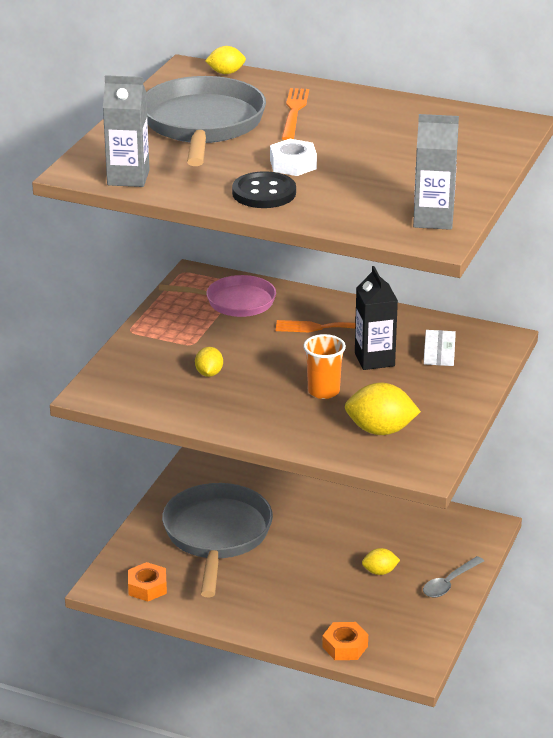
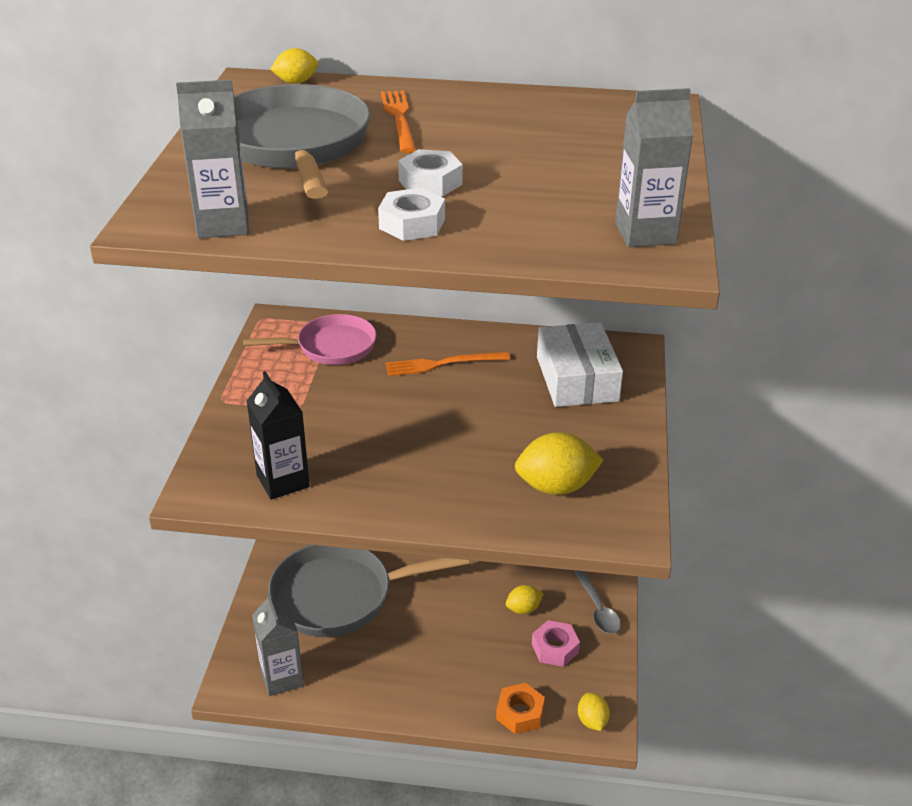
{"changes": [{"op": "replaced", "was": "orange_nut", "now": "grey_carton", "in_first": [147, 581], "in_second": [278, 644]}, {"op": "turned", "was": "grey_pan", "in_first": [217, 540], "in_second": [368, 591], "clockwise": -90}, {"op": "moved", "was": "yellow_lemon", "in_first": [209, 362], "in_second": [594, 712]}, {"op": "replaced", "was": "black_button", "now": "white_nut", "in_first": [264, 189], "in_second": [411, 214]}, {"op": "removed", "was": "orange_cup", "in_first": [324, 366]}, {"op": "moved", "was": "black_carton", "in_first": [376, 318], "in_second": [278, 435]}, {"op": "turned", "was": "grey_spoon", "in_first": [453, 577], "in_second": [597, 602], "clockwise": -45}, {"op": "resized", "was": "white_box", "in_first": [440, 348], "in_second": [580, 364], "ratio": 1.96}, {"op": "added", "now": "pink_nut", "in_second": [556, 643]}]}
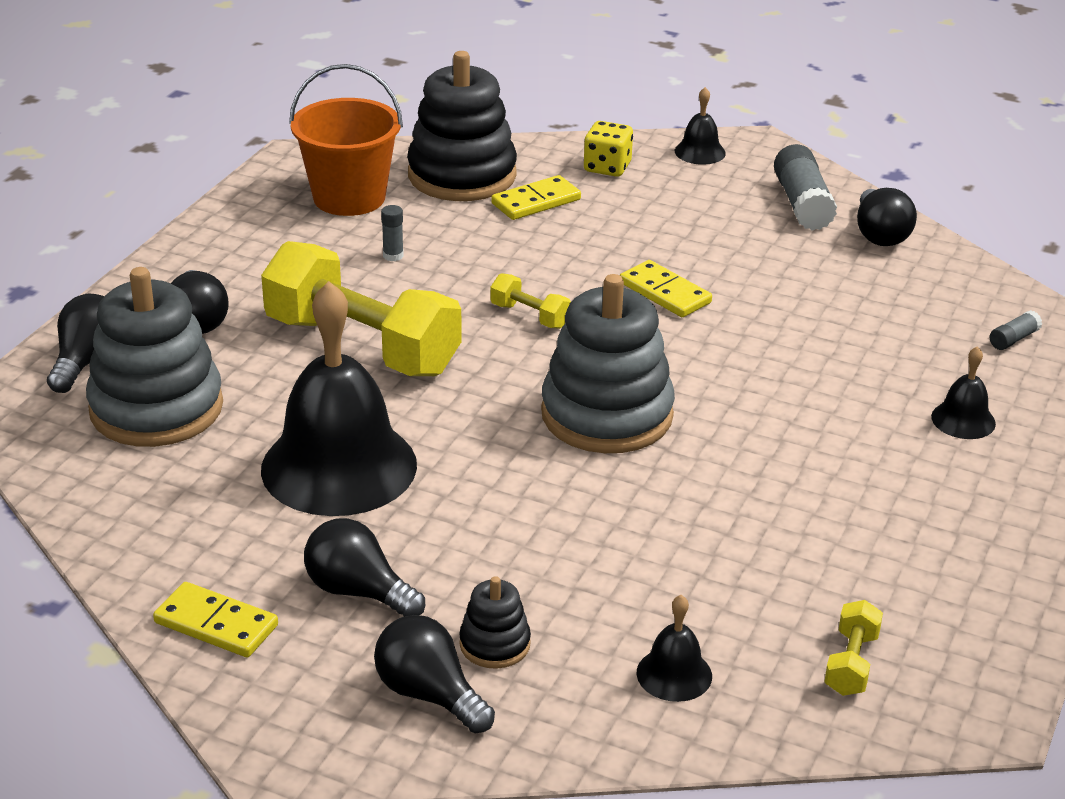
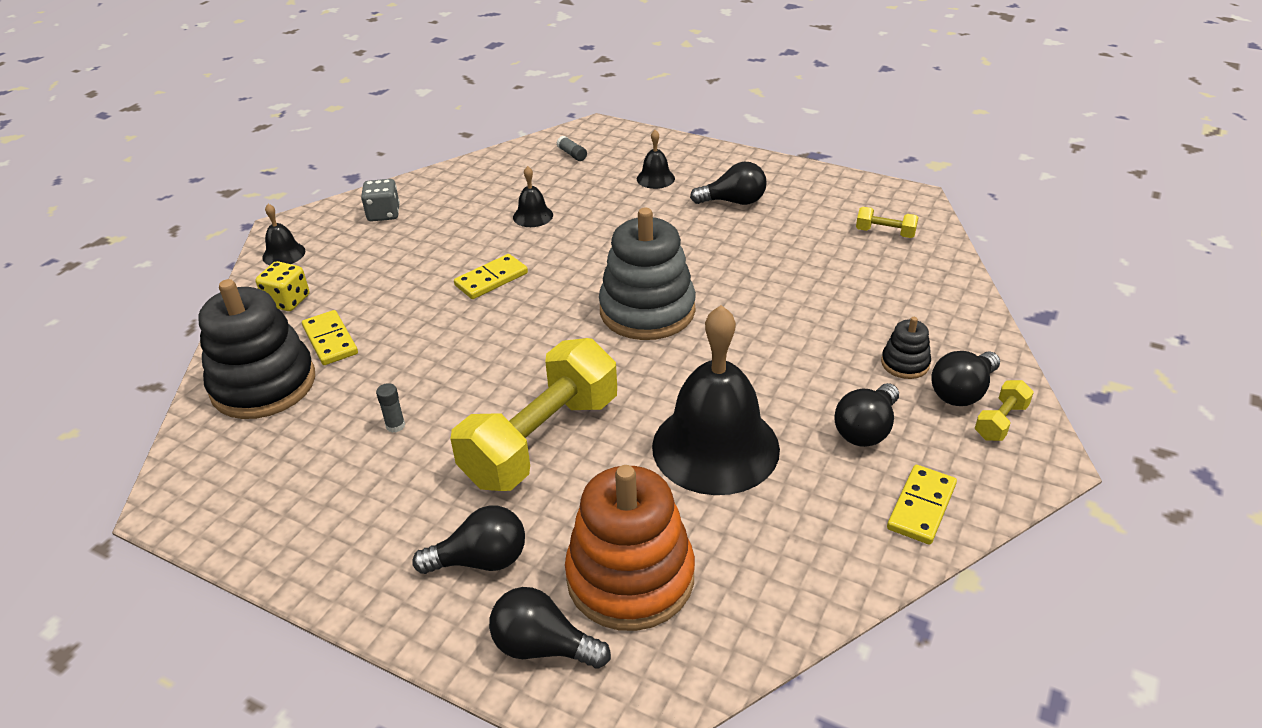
{"changes": [{"op": "recoloured", "was": "grey_stacking_toy", "now": "orange_stacking_toy", "in_first": [154, 357], "in_second": [630, 548]}, {"op": "removed", "was": "orange_bucket", "in_first": [346, 140]}, {"op": "moved", "was": "yellow_dumbbell", "in_first": [530, 301], "in_second": [1004, 410]}, {"op": "moved", "was": "black_bell", "in_first": [674, 648], "in_second": [533, 196]}, {"op": "replaced", "was": "grey_glue_stick", "now": "grey_dice", "in_first": [805, 187], "in_second": [380, 200]}, {"op": "moved", "was": "black_light_bulb", "in_first": [887, 217], "in_second": [728, 183]}]}
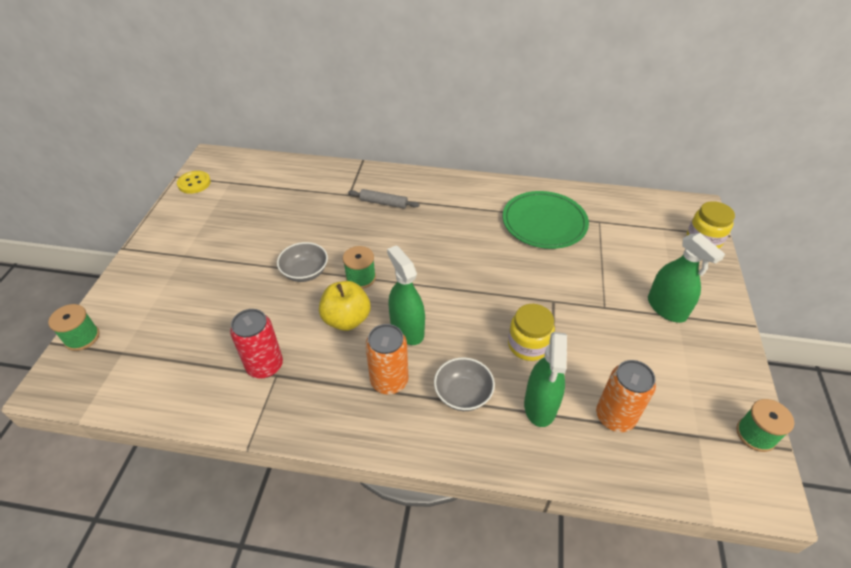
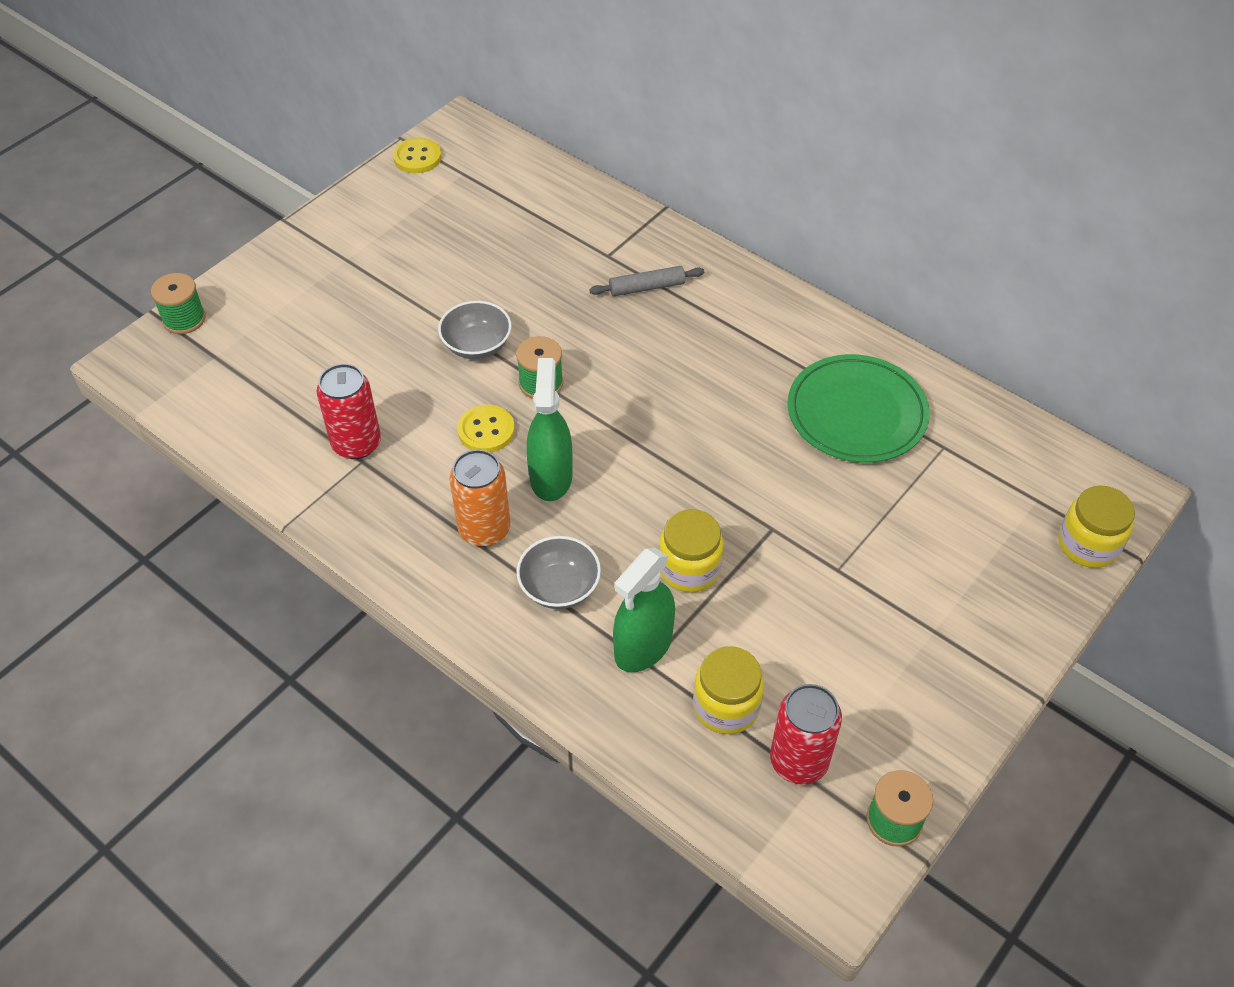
{"changes": [{"op": "replaced", "was": "yellow_apple", "now": "yellow_button", "in_first": [345, 306], "in_second": [486, 428]}, {"op": "turned", "was": "grey_rolling_pin", "in_first": [384, 199], "in_second": [646, 281], "clockwise": -60}, {"op": "replaced", "was": "orange_can", "now": "yellow_jar", "in_first": [626, 396], "in_second": [728, 690]}, {"op": "removed", "was": "green_spray_bottle", "in_first": [686, 278]}, {"op": "added", "now": "red_can", "in_second": [806, 734]}]}
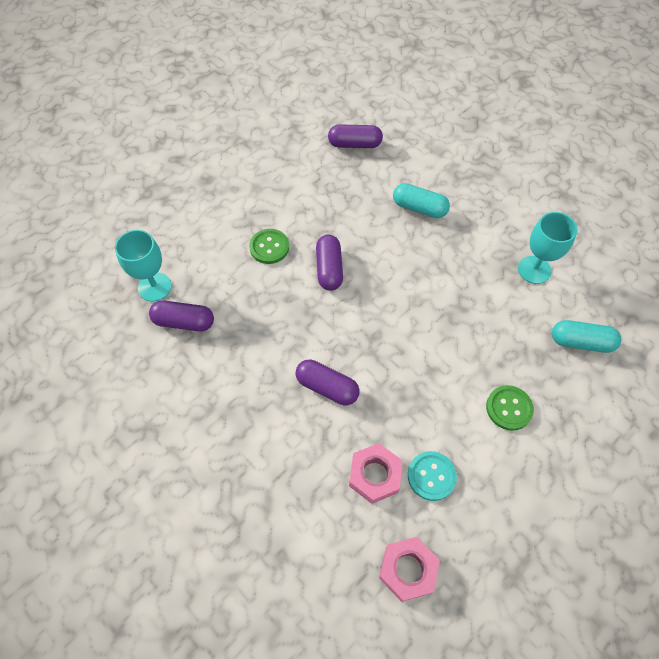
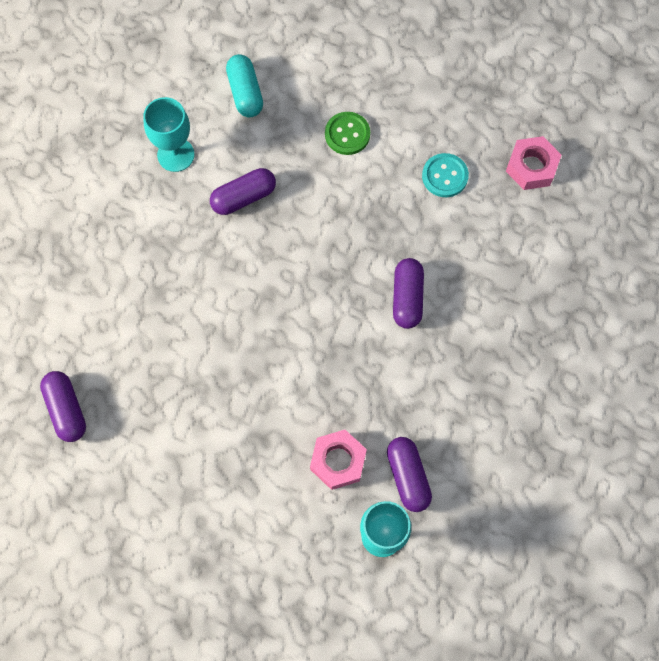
{"changes": [{"op": "removed", "was": "green_button", "in_first": [269, 246]}, {"op": "moved", "was": "purple_capsule", "in_first": [329, 263], "in_second": [243, 191]}, {"op": "moved", "was": "pink_nut", "in_first": [375, 473], "in_second": [338, 460]}, {"op": "removed", "was": "turquoise_capsule", "in_first": [421, 200]}]}
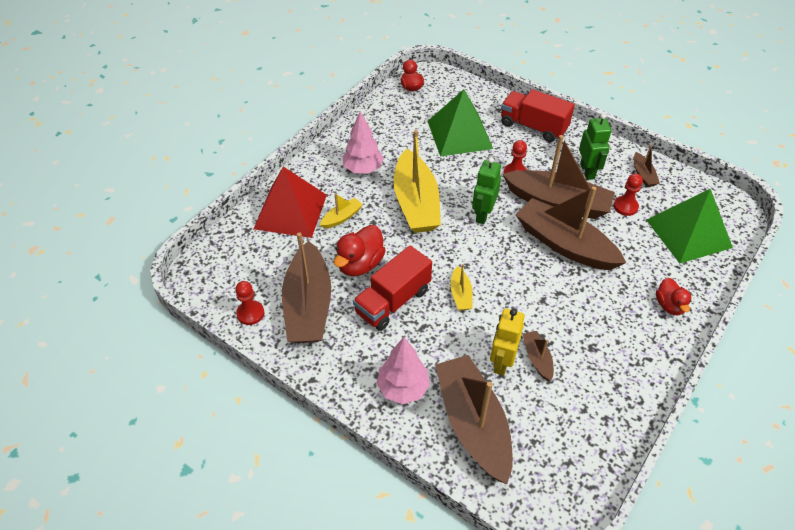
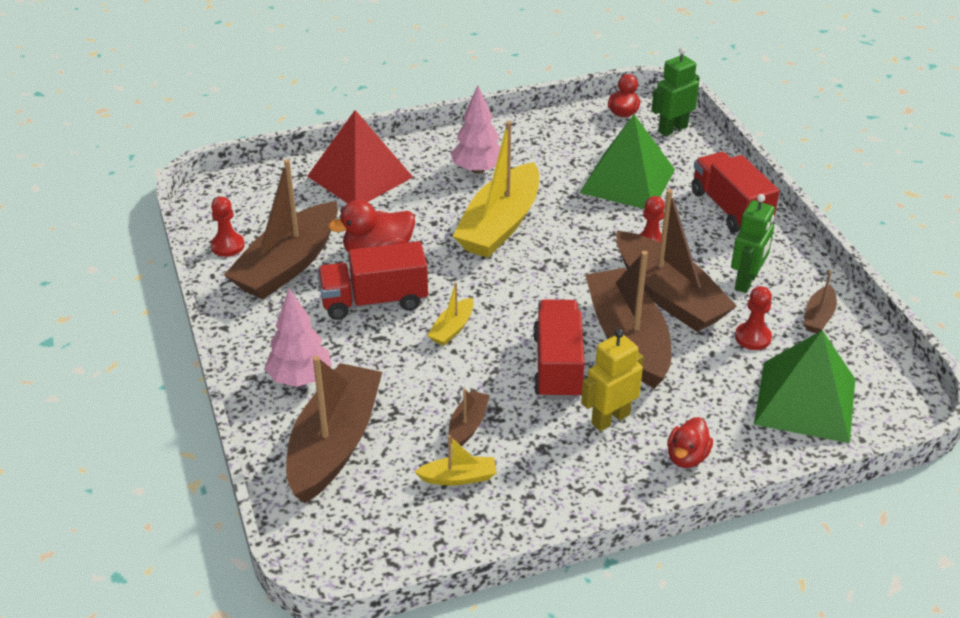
{"changes": [{"op": "moved", "was": "yellow_boat", "in_first": [341, 211], "in_second": [456, 460]}, {"op": "moved", "was": "green_robot", "in_first": [486, 190], "in_second": [675, 91]}, {"op": "moved", "was": "yellow_robot", "in_first": [507, 342], "in_second": [612, 380]}, {"op": "added", "now": "red_truck", "in_second": [559, 350]}]}
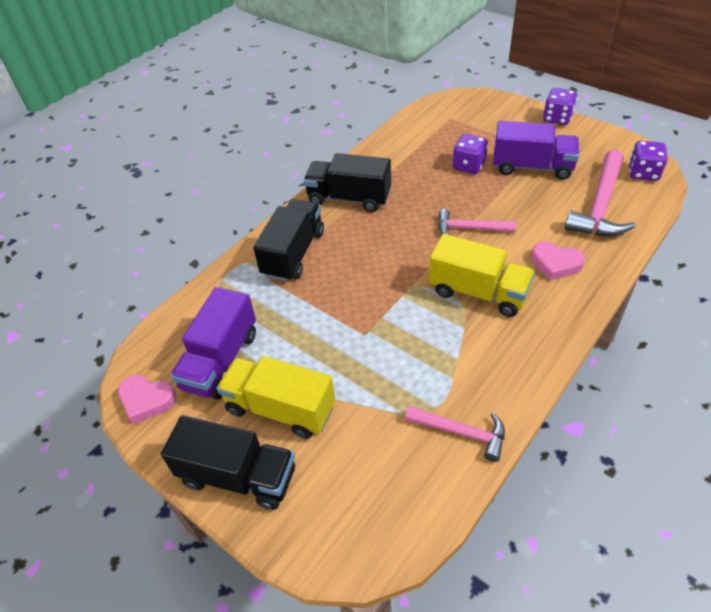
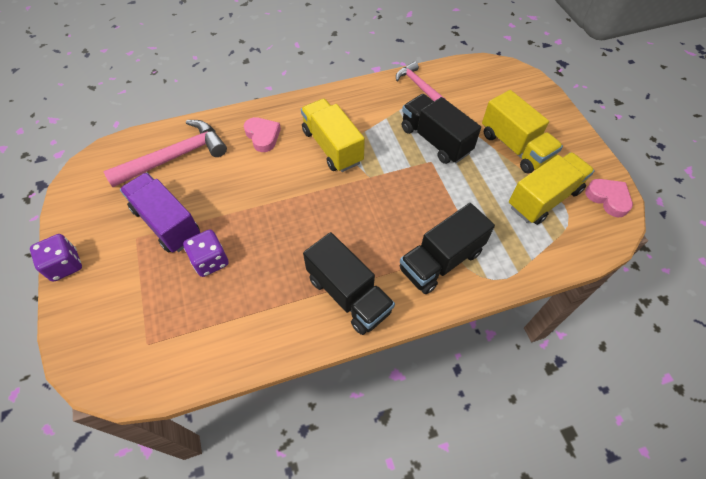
{"changes": [{"op": "moved", "was": "black_truck", "in_first": [228, 462], "in_second": [441, 129]}, {"op": "recoloured", "was": "purple_truck", "now": "yellow_truck", "in_first": [213, 343], "in_second": [552, 188]}, {"op": "removed", "was": "pink_hammer", "in_first": [477, 222]}, {"op": "removed", "was": "purple_dice", "in_first": [648, 161]}]}
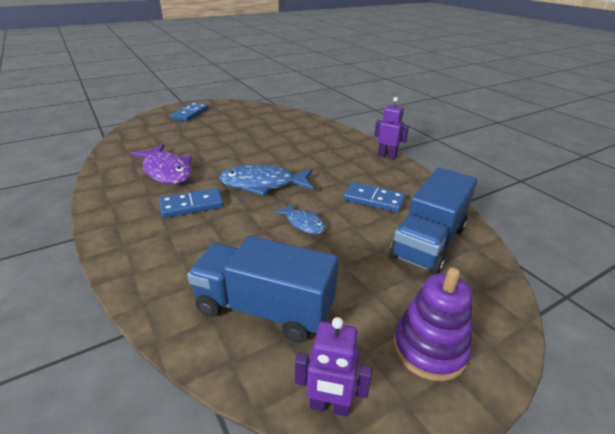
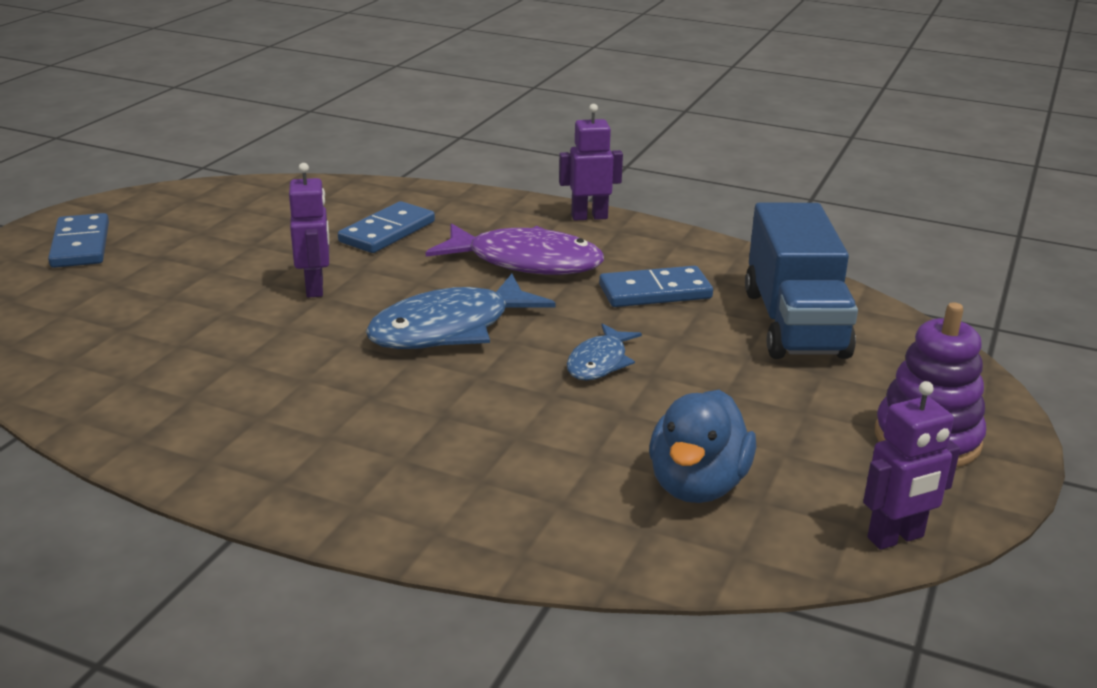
{"changes": [{"op": "moved", "was": "purple_fish", "in_first": [161, 164], "in_second": [515, 249]}, {"op": "moved", "was": "blue_domino", "in_first": [191, 203], "in_second": [386, 227]}, {"op": "replaced", "was": "blue_truck", "now": "blue_duck", "in_first": [263, 289], "in_second": [702, 446]}, {"op": "turned", "was": "blue_fish", "in_first": [299, 218], "in_second": [604, 351], "clockwise": 105}, {"op": "added", "now": "purple_robot", "in_second": [309, 230]}]}
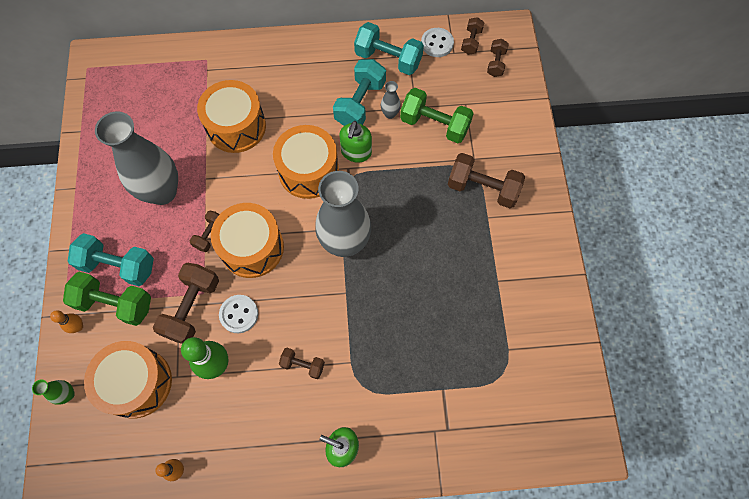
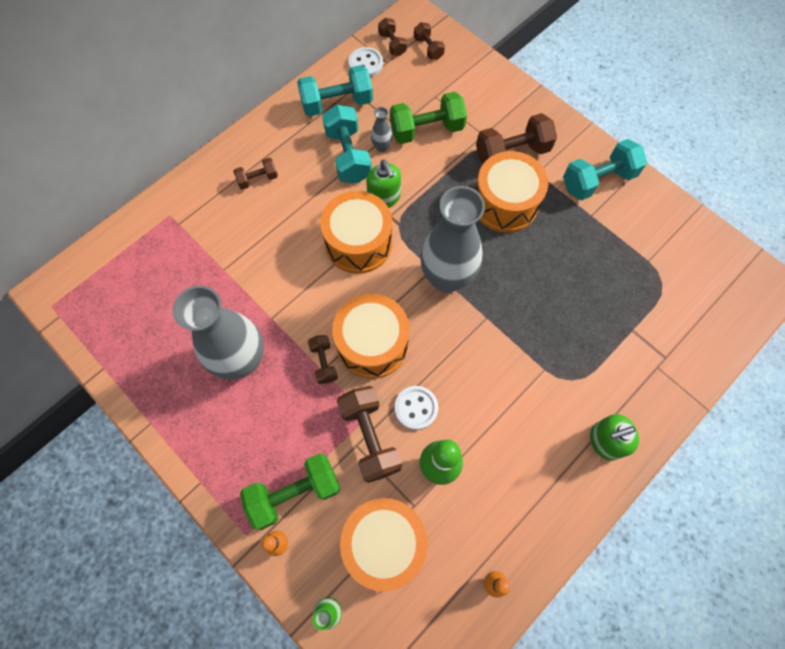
{"changes": [{"op": "moved", "was": "turquoise_dumbbell", "in_first": [111, 259], "in_second": [605, 170]}, {"op": "moved", "was": "orange_drum", "in_first": [231, 116], "in_second": [511, 192]}, {"op": "moved", "was": "brown_dumbbell", "in_first": [302, 363], "in_second": [255, 174]}]}
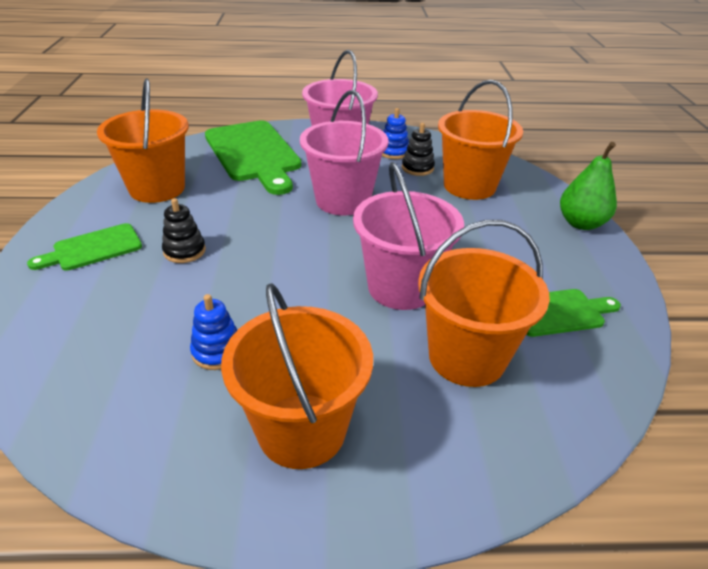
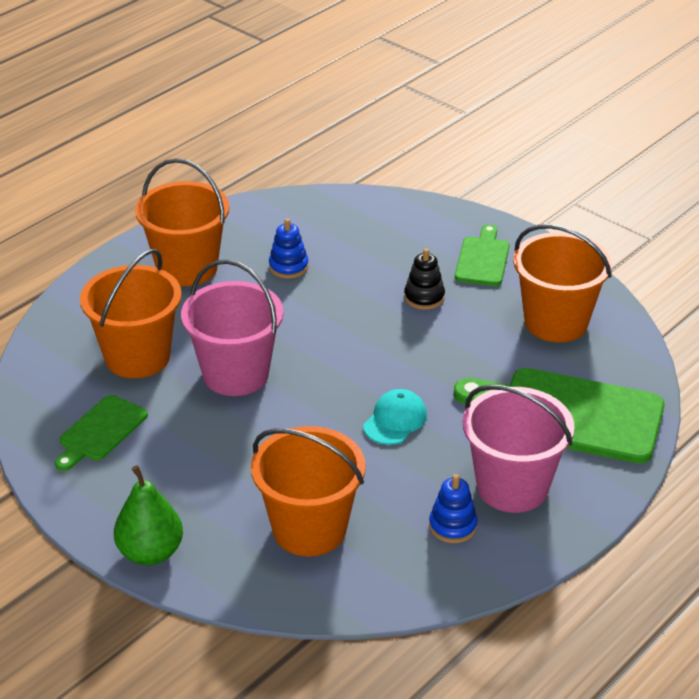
{"changes": [{"op": "replaced", "was": "pink_bucket", "now": "turquoise_cap", "in_first": [344, 153], "in_second": [395, 417]}, {"op": "removed", "was": "black_stacking_toy", "in_first": [418, 149]}]}
